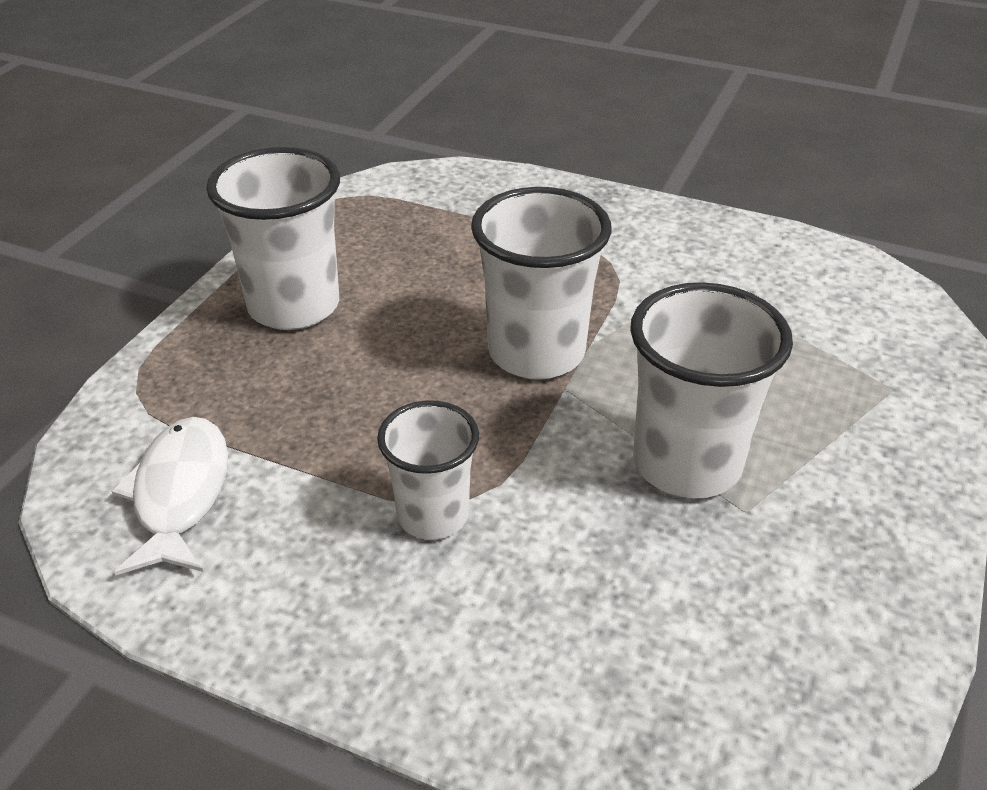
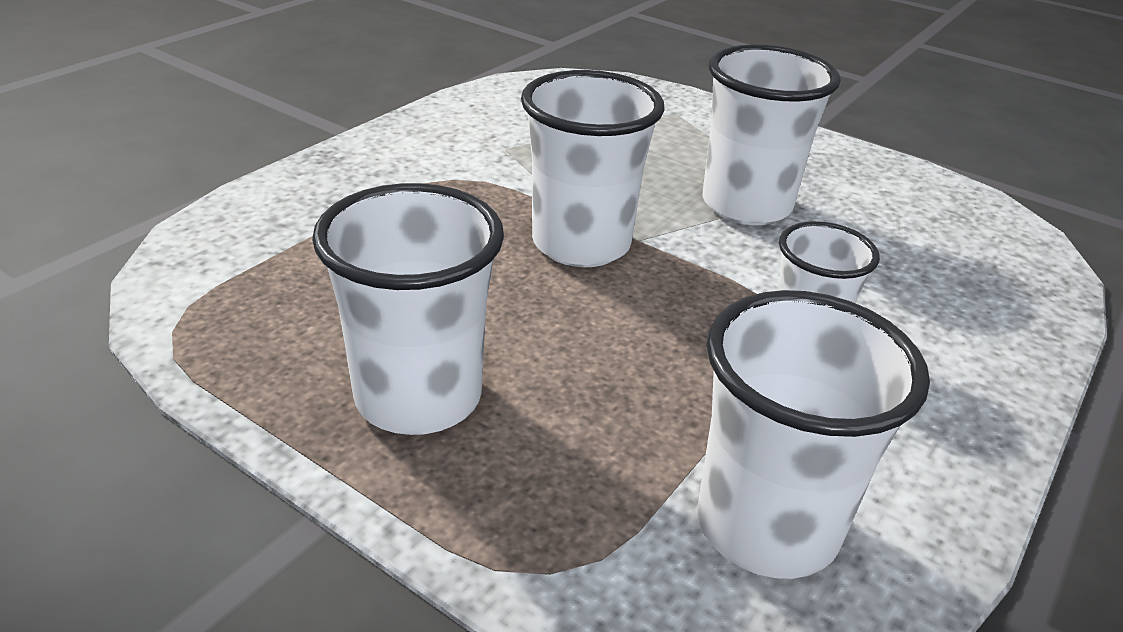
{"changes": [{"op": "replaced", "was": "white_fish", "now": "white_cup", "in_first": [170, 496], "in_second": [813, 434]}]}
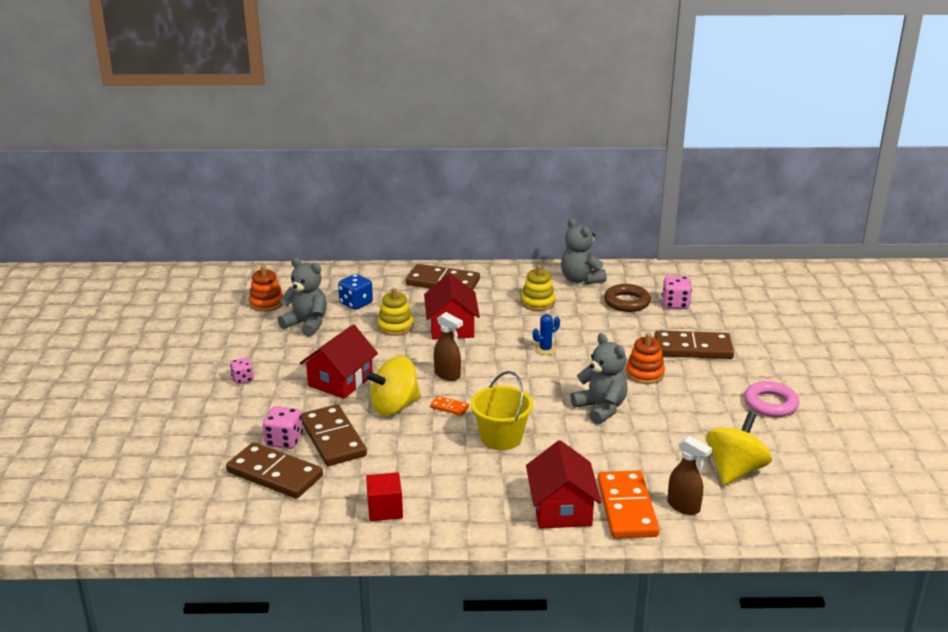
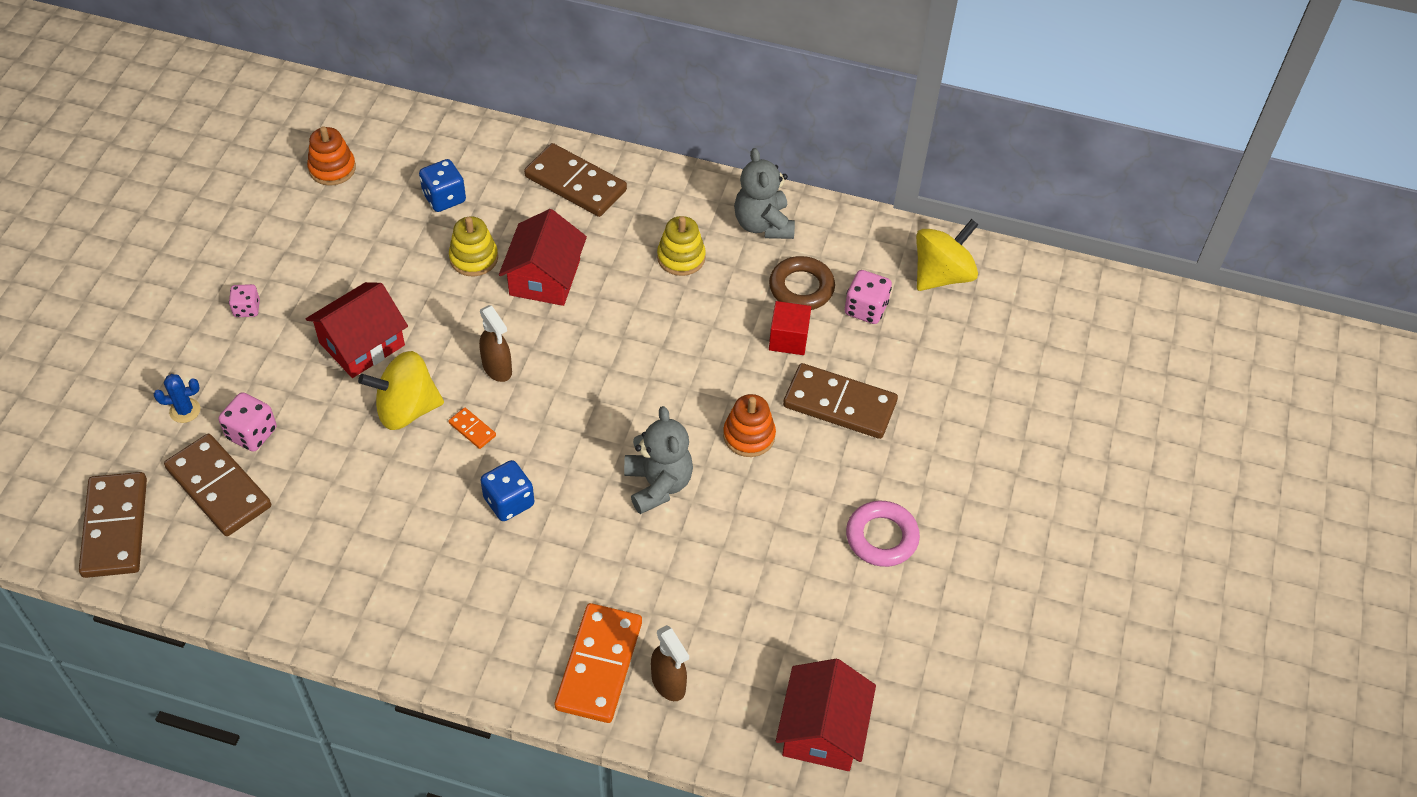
{"changes": [{"op": "removed", "was": "grey_teddy_bear", "in_first": [302, 297]}, {"op": "moved", "was": "brown_domino", "in_first": [334, 435], "in_second": [113, 525]}, {"op": "moved", "was": "red_cube", "in_first": [384, 496], "in_second": [790, 328]}, {"op": "replaced", "was": "yellow_bucket", "now": "blue_dice", "in_first": [502, 410], "in_second": [507, 490]}, {"op": "moved", "was": "red_house", "in_first": [563, 484], "in_second": [826, 715]}, {"op": "moved", "was": "blue_cactus", "in_first": [546, 334], "in_second": [177, 398]}, {"op": "moved", "was": "yellow_spinning_top", "in_first": [739, 448], "in_second": [947, 255]}]}
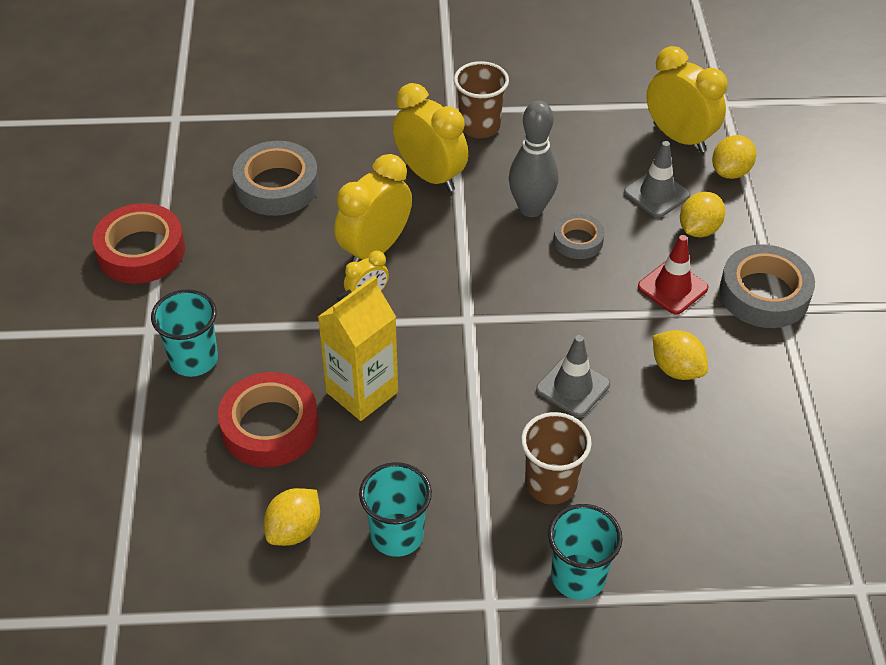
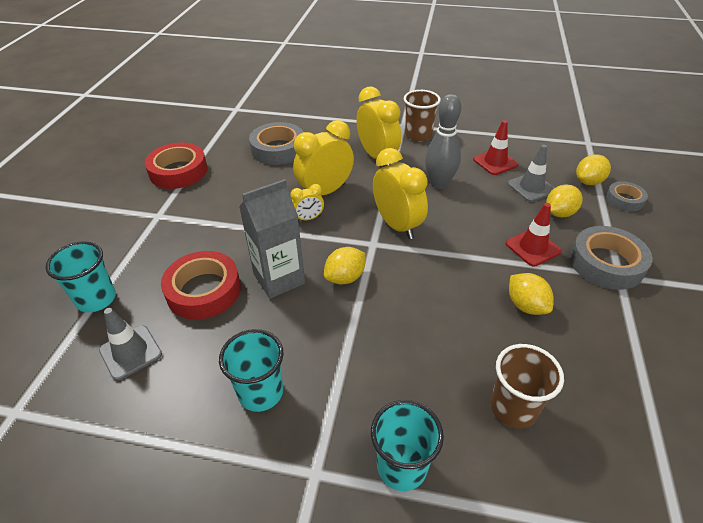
{"changes": [{"op": "moved", "was": "turquoise_cup", "in_first": [184, 333], "in_second": [80, 277]}, {"op": "moved", "was": "yellow_lemon", "in_first": [292, 517], "in_second": [345, 265]}, {"op": "recoloured", "was": "yellow_carton", "now": "grey_carton", "in_first": [358, 348], "in_second": [272, 239]}, {"op": "moved", "was": "brown_cup", "in_first": [556, 458], "in_second": [527, 386]}, {"op": "moved", "was": "grey_traffic_cone", "in_first": [573, 376], "in_second": [130, 344]}, {"op": "moved", "was": "grey_tape", "in_first": [579, 236], "in_second": [627, 196]}, {"op": "moved", "was": "yellow_clock", "in_first": [687, 99], "in_second": [400, 193]}, {"op": "added", "now": "red_traffic_cone", "in_second": [495, 147]}]}
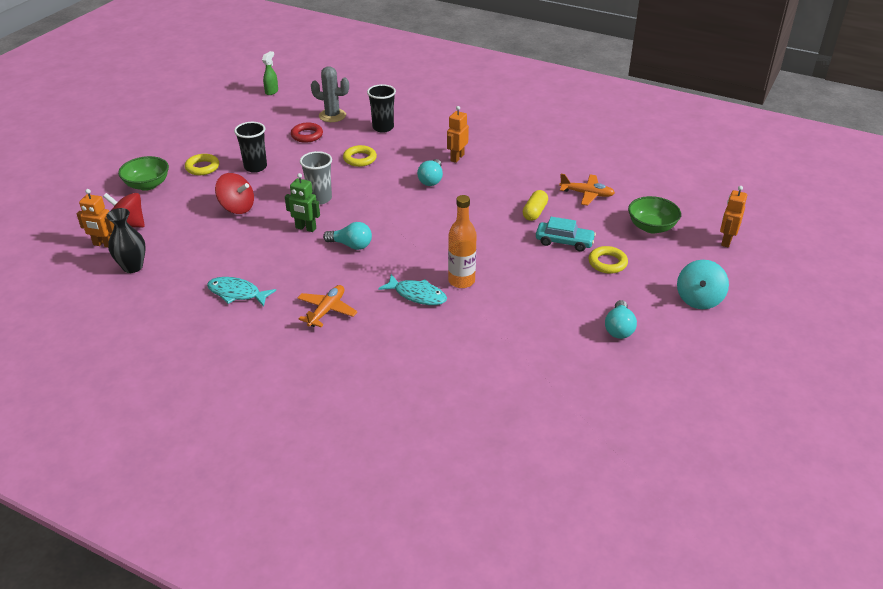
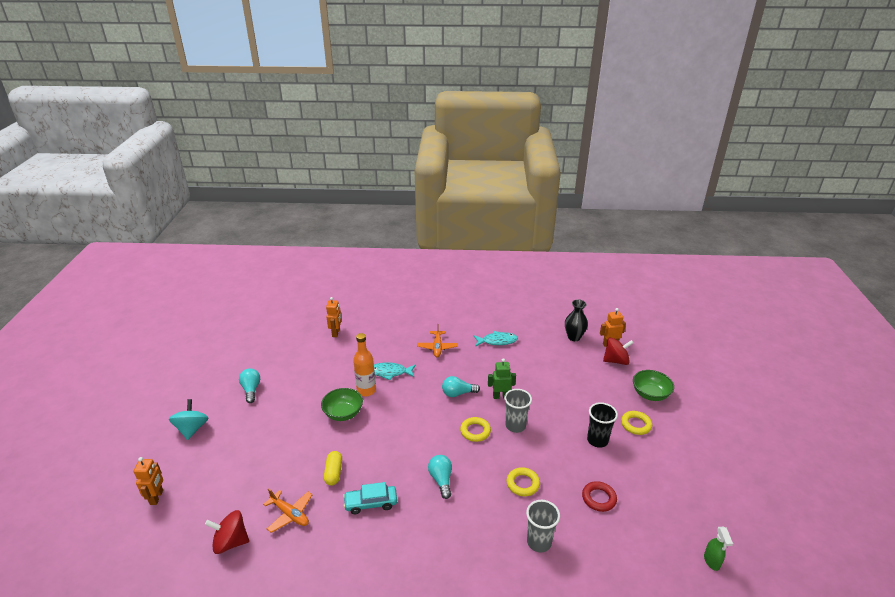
{"changes": [{"op": "moved", "was": "red_spinning_top", "in_first": [234, 193], "in_second": [227, 532]}, {"op": "removed", "was": "grey_cactus", "in_first": [330, 94]}, {"op": "recoloured", "was": "black_cup", "now": "grey_cup", "in_first": [381, 108], "in_second": [543, 526]}, {"op": "moved", "was": "orange_robot", "in_first": [458, 134], "in_second": [334, 317]}, {"op": "moved", "was": "turquoise_car", "in_first": [566, 234], "in_second": [370, 498]}, {"op": "turned", "was": "orange_plane", "in_first": [587, 190], "in_second": [287, 510], "clockwise": -135}, {"op": "moved", "was": "yellow_ring", "in_first": [608, 260], "in_second": [475, 429]}, {"op": "moved", "was": "green_bowl", "in_first": [654, 214], "in_second": [342, 404]}]}
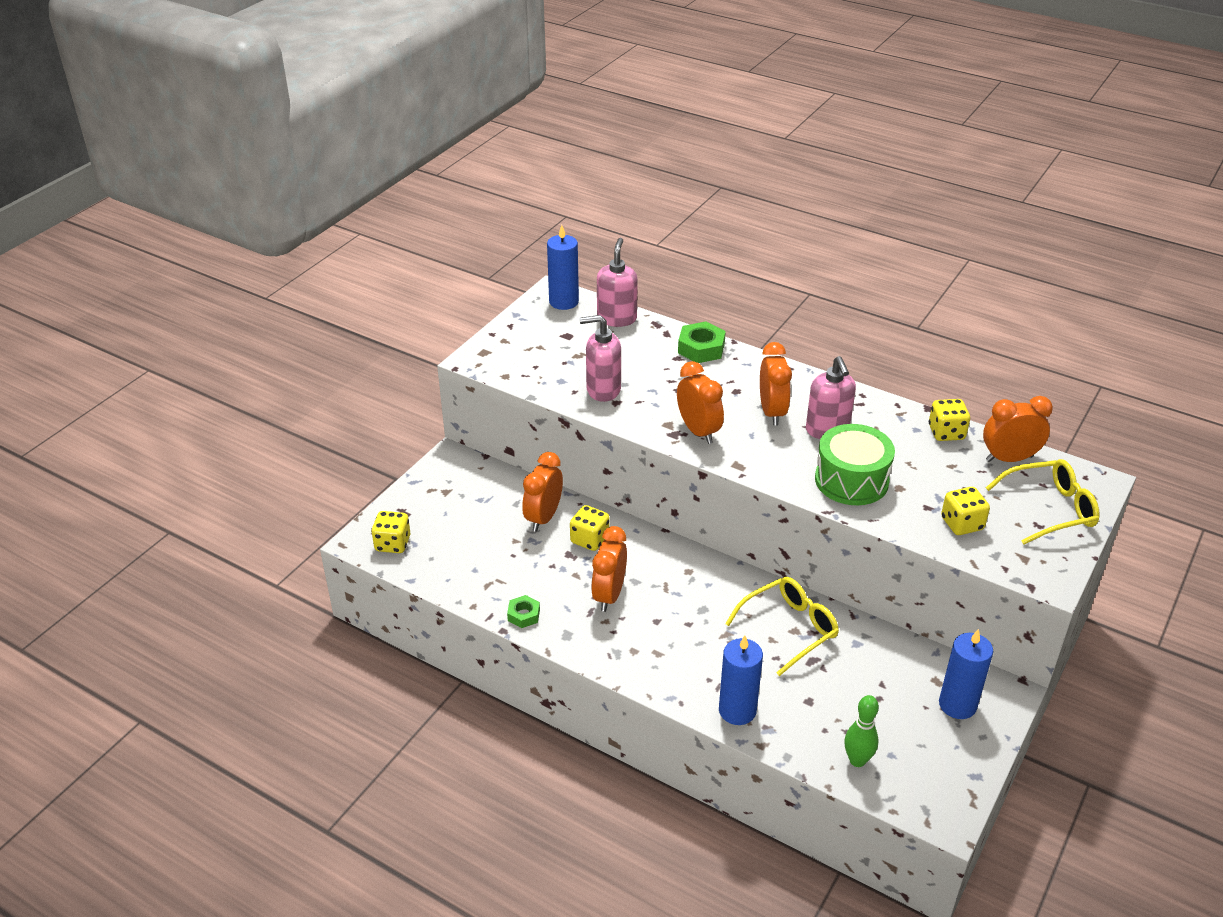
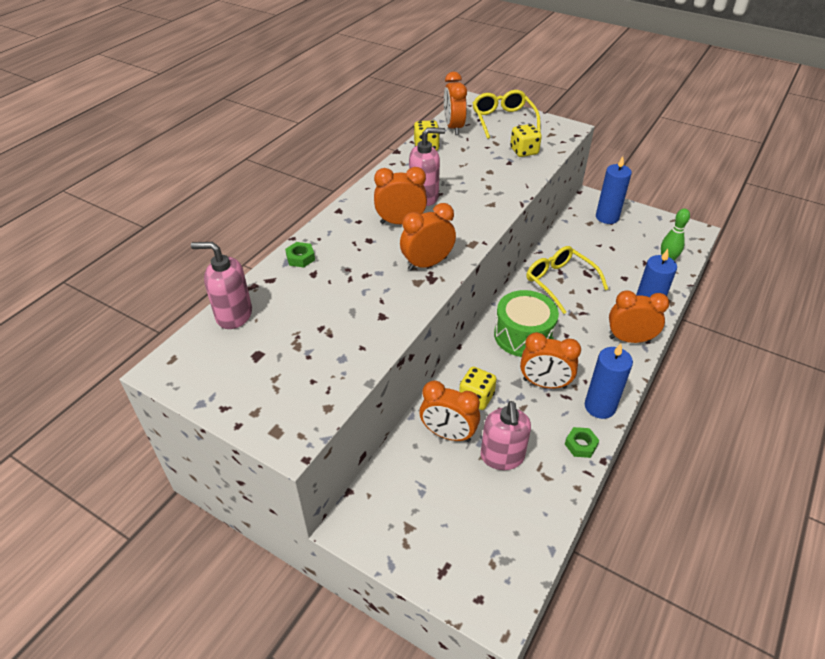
{"changes": [{"op": "removed", "was": "yellow_dice", "in_first": [390, 532]}, {"op": "moved", "was": "blue_candle", "in_first": [563, 267], "in_second": [609, 381]}, {"op": "moved", "was": "pink_soap_dispenser", "in_first": [600, 358], "in_second": [506, 435]}, {"op": "resized", "was": "green_nut", "in_first": [702, 342], "in_second": [300, 255], "ratio": 0.61}, {"op": "moved", "was": "green_drum", "in_first": [855, 464], "in_second": [526, 323]}, {"op": "added", "now": "orange_clock", "in_second": [639, 316]}]}
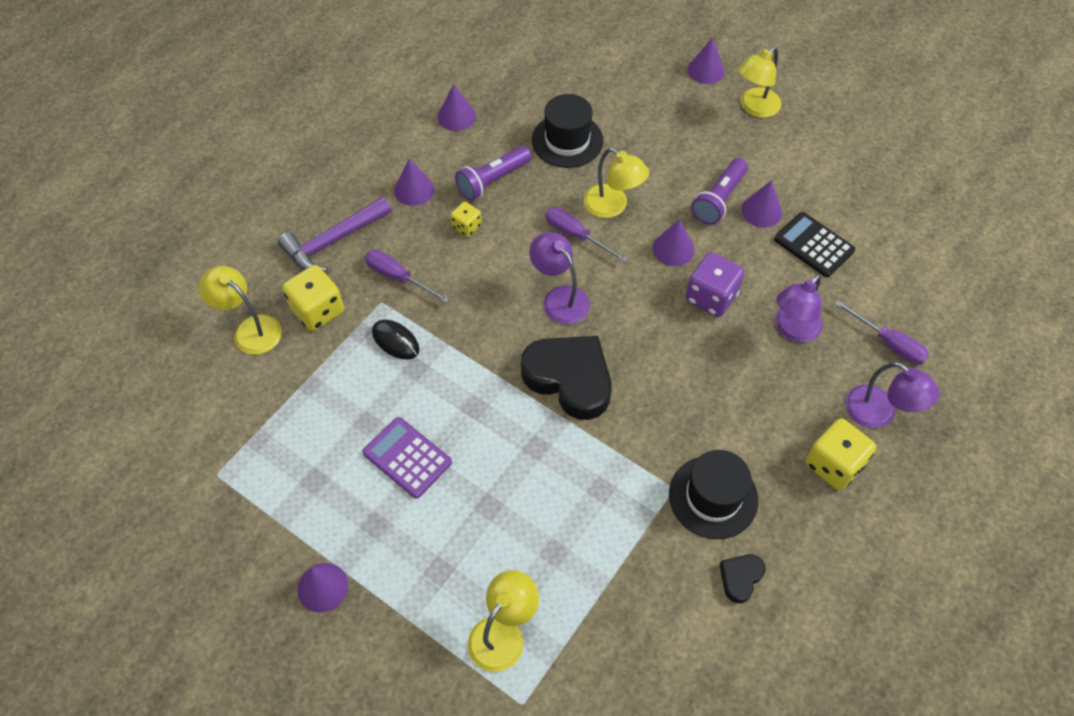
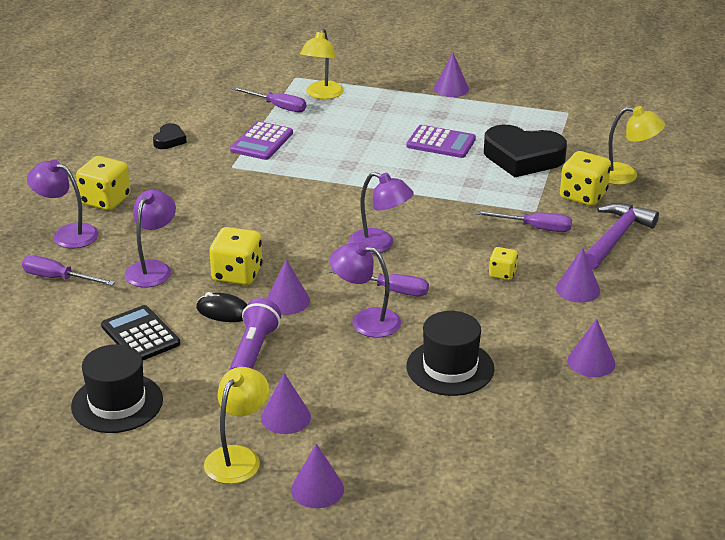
{"changes": [{"op": "moved", "was": "black_mouse", "in_first": [396, 339], "in_second": [221, 307]}, {"op": "removed", "was": "purple_flashlight", "in_first": [493, 173]}, {"op": "moved", "was": "black_heart", "in_first": [566, 378], "in_second": [525, 151]}, {"op": "recoloured", "was": "yellow_lamp", "now": "purple_lamp", "in_first": [616, 183], "in_second": [365, 290]}, {"op": "moved", "was": "black_hat", "in_first": [713, 494], "in_second": [117, 388]}, {"op": "recoloured", "was": "purple_dice", "now": "yellow_dice", "in_first": [715, 284], "in_second": [236, 256]}, {"op": "moved", "was": "purple_cone", "in_first": [761, 204], "in_second": [286, 403]}, {"op": "turned", "was": "black_calculator", "in_first": [814, 244], "in_second": [140, 332], "clockwise": -150}, {"op": "added", "now": "purple_calculator", "in_second": [261, 140]}, {"op": "added", "now": "purple_screwdriver", "in_second": [269, 99]}]}
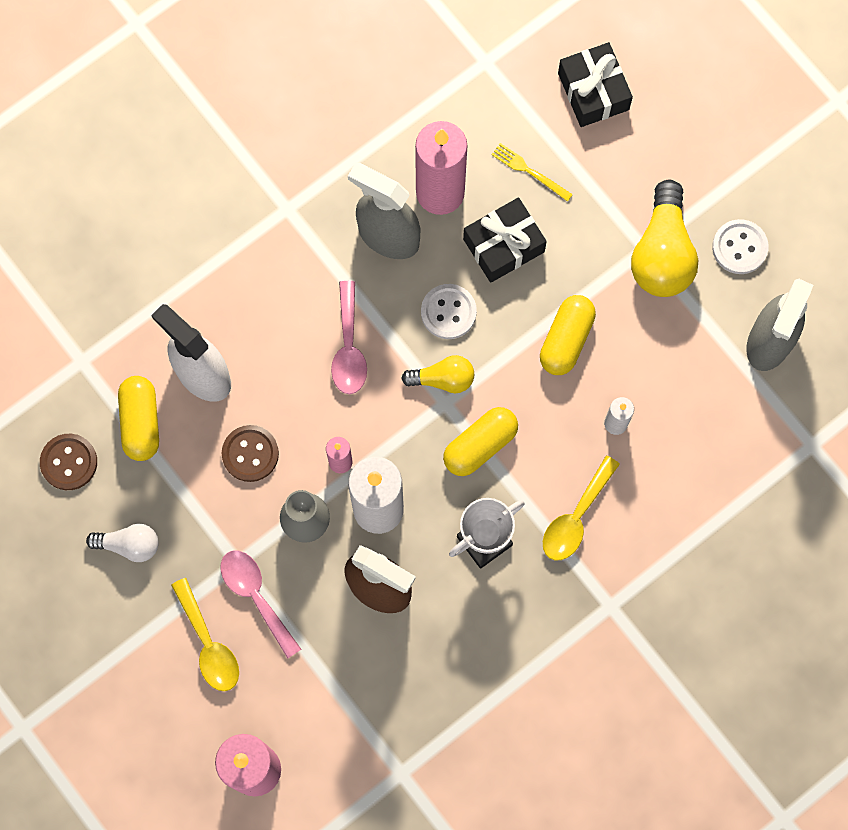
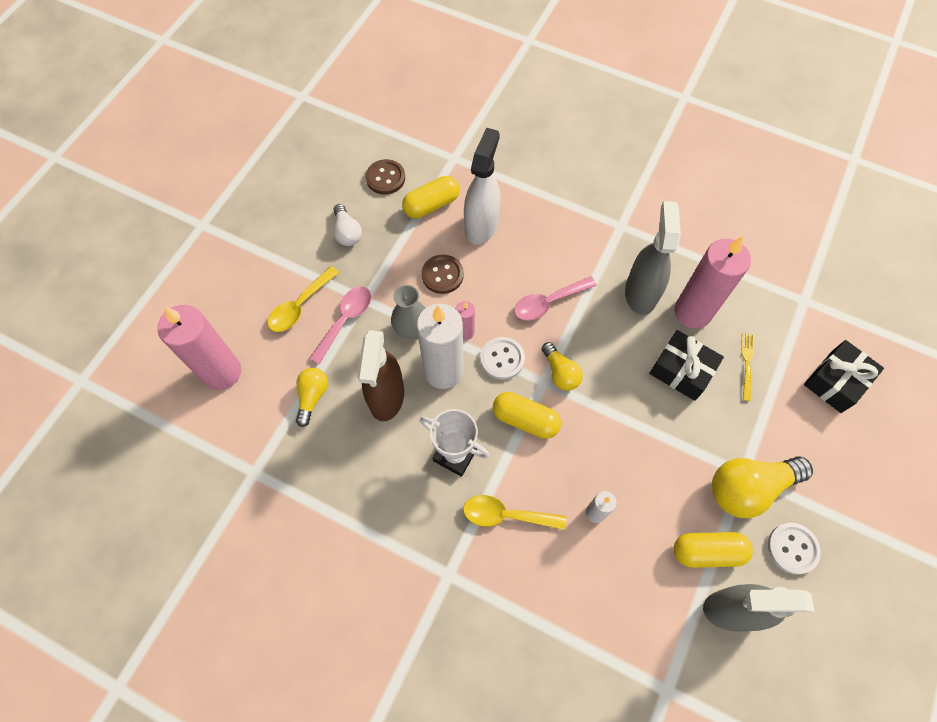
{"changes": [{"op": "moved", "was": "white_button", "in_first": [449, 311], "in_second": [502, 358]}, {"op": "moved", "was": "yellow_capsule", "in_first": [568, 335], "in_second": [713, 550]}, {"op": "added", "now": "yellow_light_bulb", "in_second": [312, 397]}]}
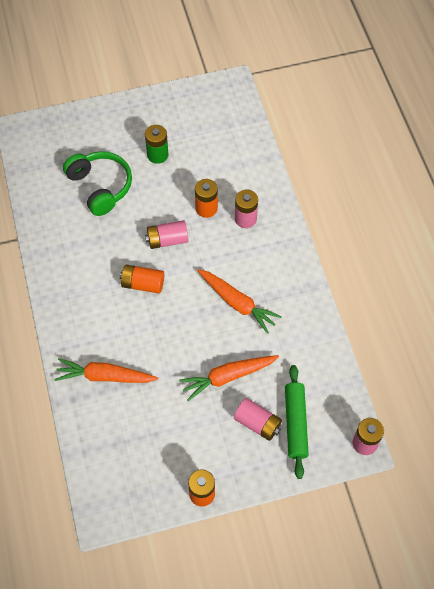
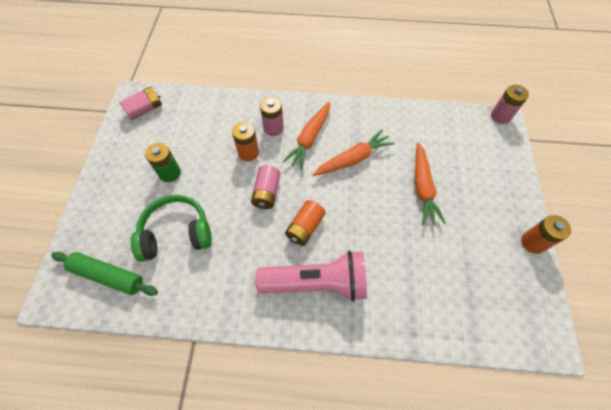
{"changes": [{"op": "moved", "was": "orange_carrot", "in_first": [106, 370], "in_second": [306, 136]}, {"op": "moved", "was": "pink_battery", "in_first": [258, 419], "in_second": [140, 103]}, {"op": "moved", "was": "green_rolling_pin", "in_first": [297, 422], "in_second": [104, 274]}, {"op": "added", "now": "pink_flashlight", "in_second": [311, 276]}]}
